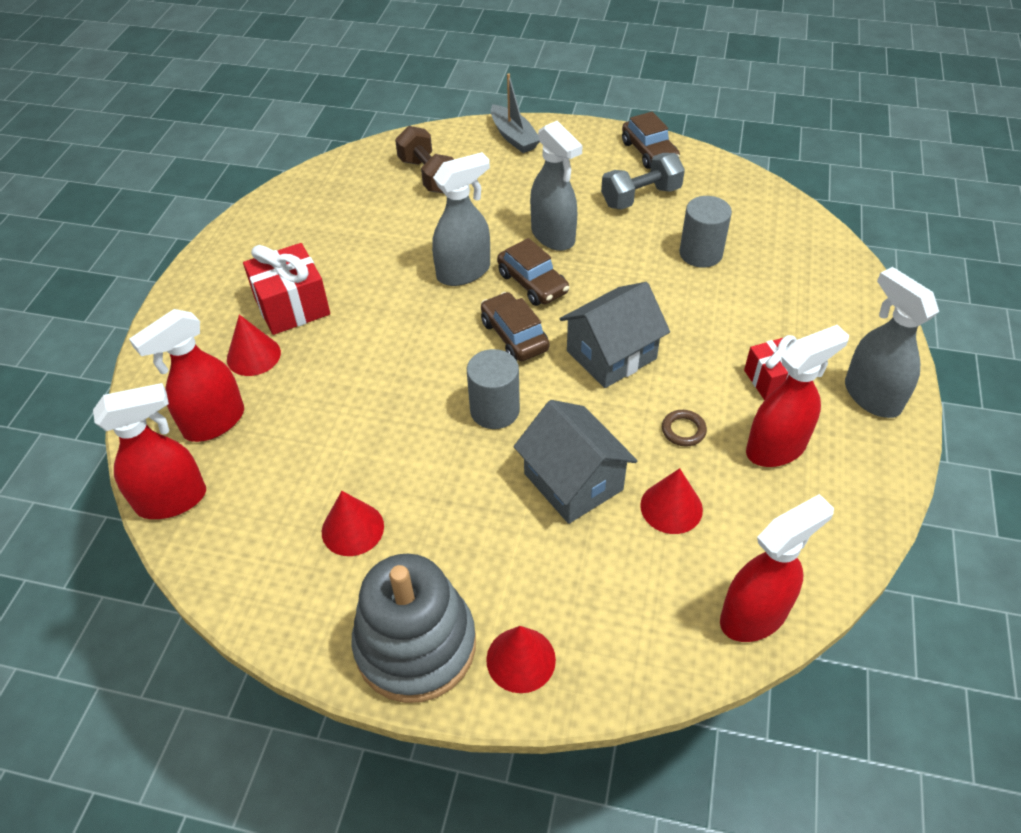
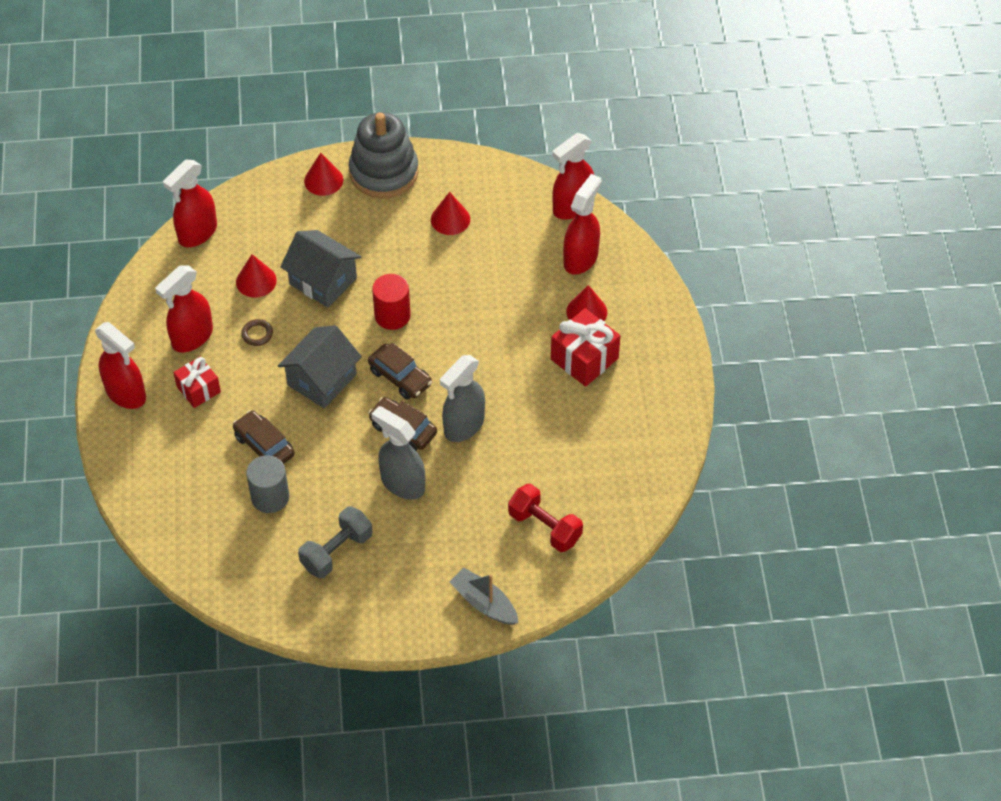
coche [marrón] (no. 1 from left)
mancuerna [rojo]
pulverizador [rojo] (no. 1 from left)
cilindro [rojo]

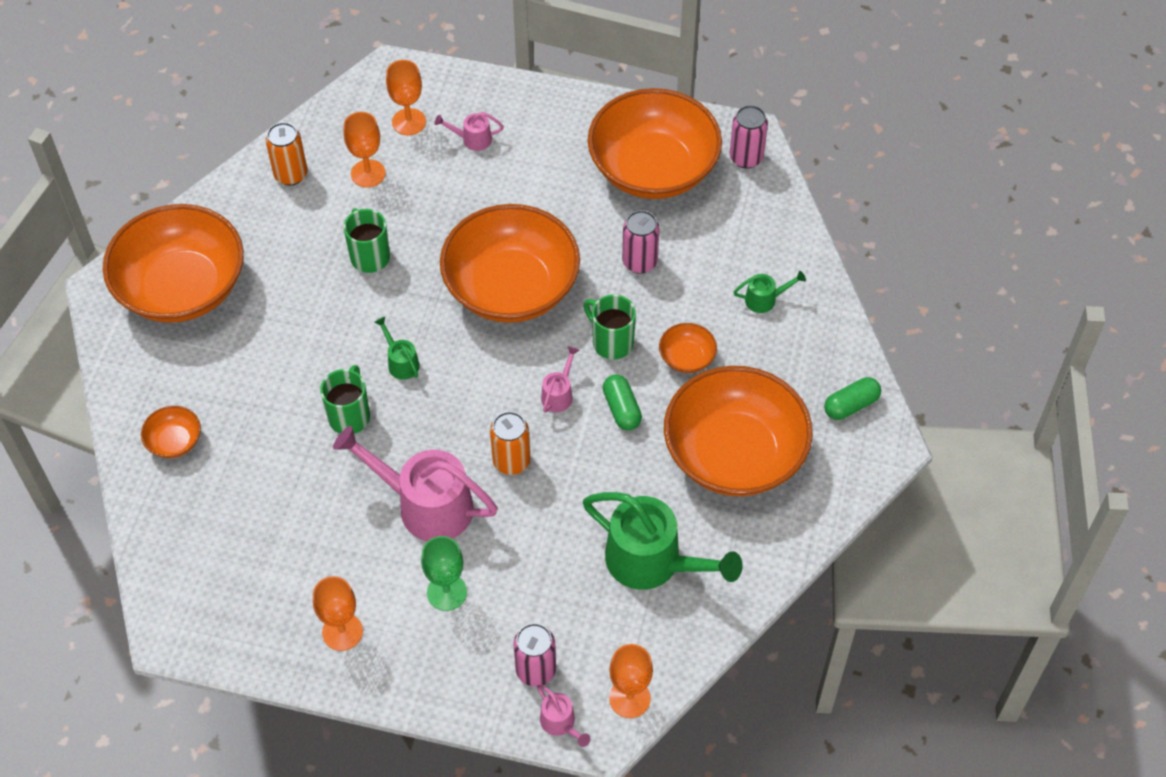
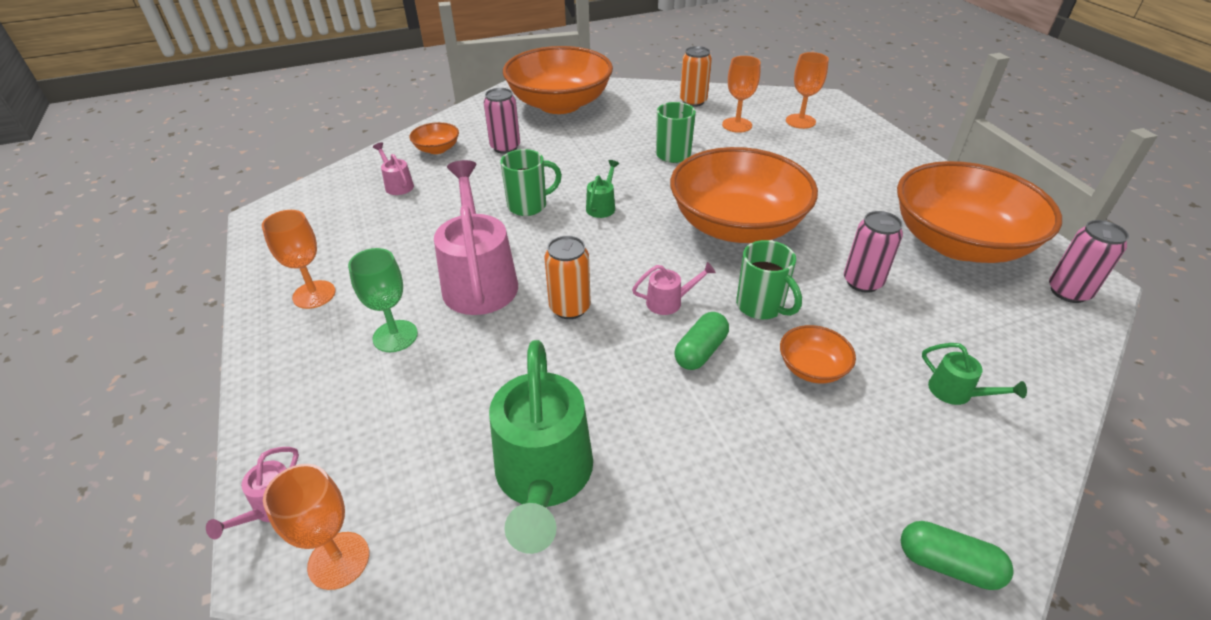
regadera [rosa] (no. 2 from left)
taza [verde] (no. 3 from left)
cuenco [naranja] (no. 6 from left in the first image)
lata [rosa] (no. 1 from left)

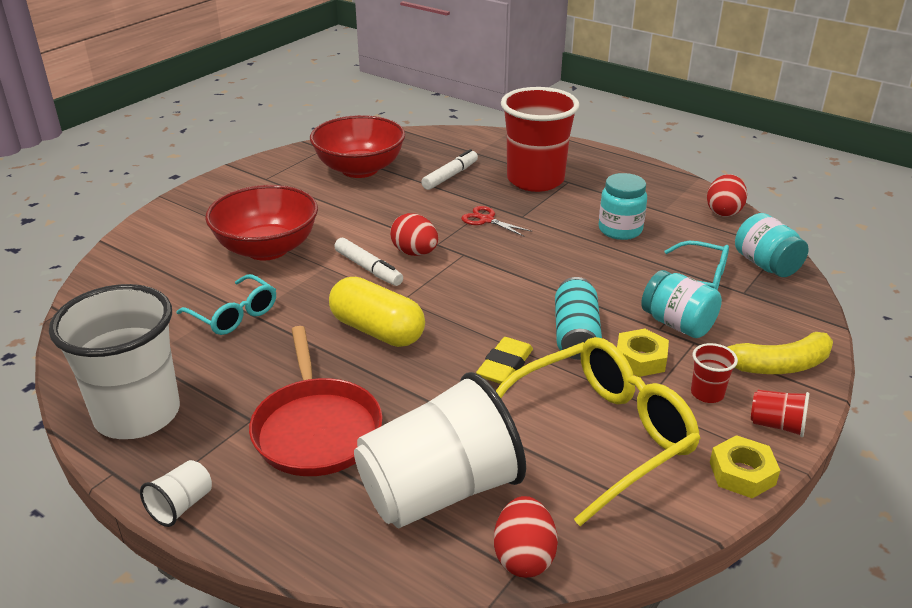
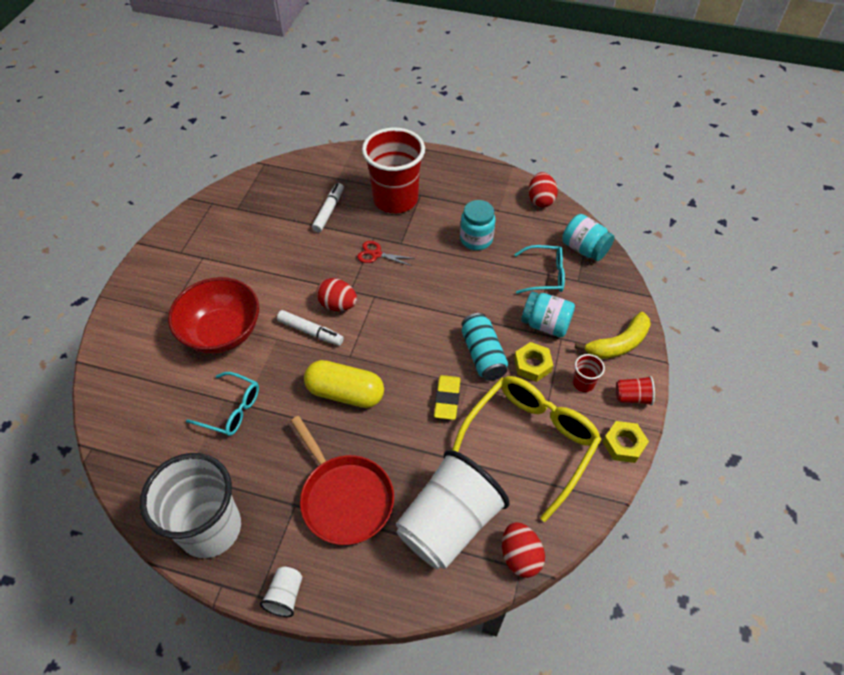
cuenco [rojo] (no. 2 from left in the first image)

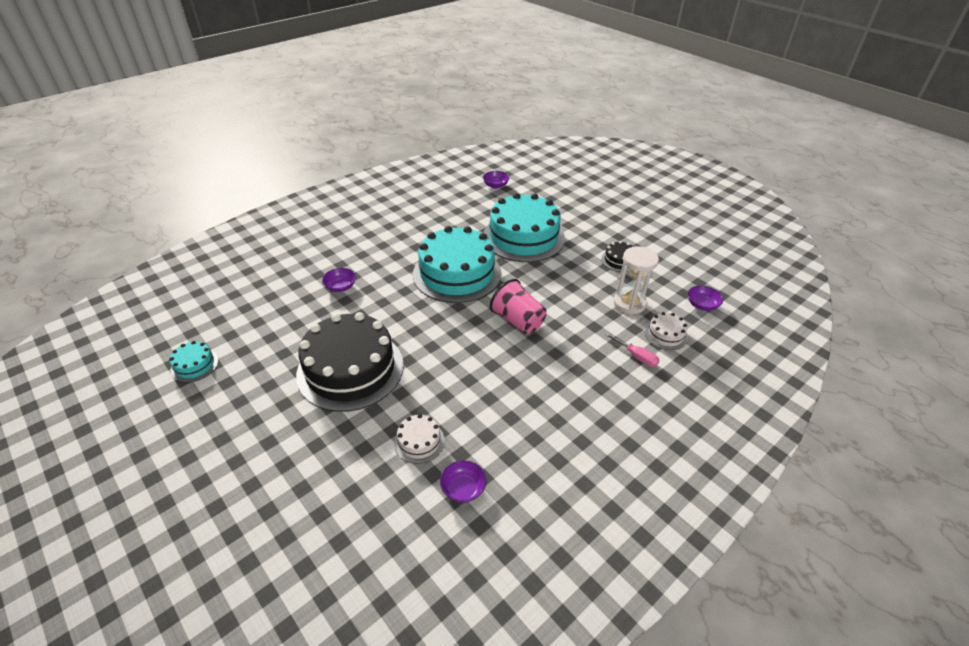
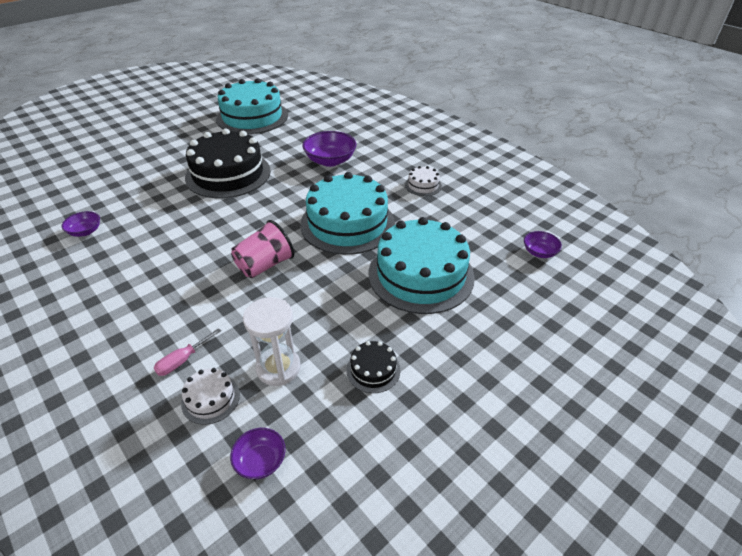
cuenco [morado] (no. 3 from left)
tarta [turquesa] (no. 1 from left)
tarta [blanco] (no. 2 from left)

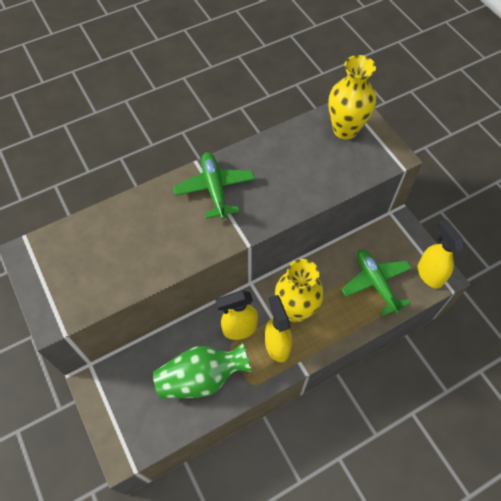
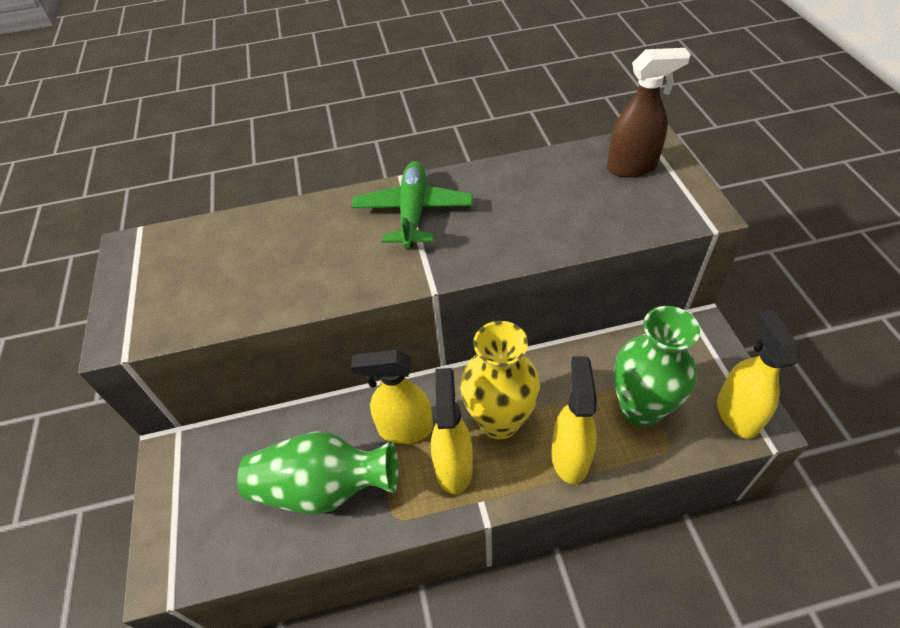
pulverizador [marrón]
florero [verde] (no. 2 from left)
pulverizador [amarillo] (no. 3 from left)

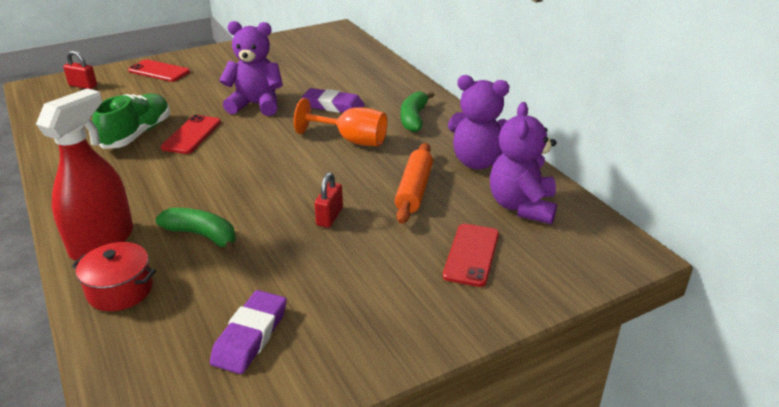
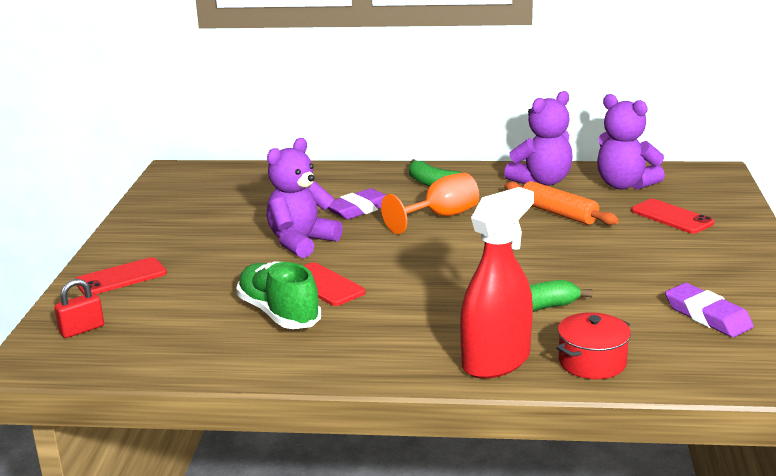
pulverizador [rojo]
candado [rojo] (no. 2 from left in the first image)

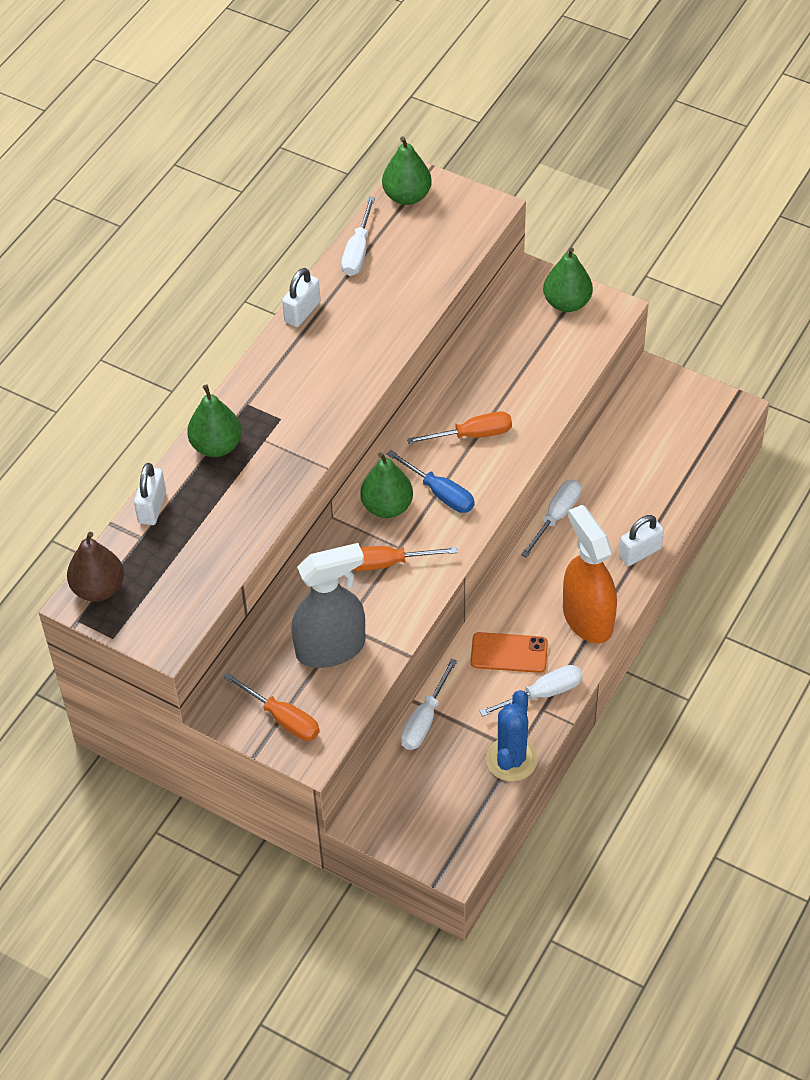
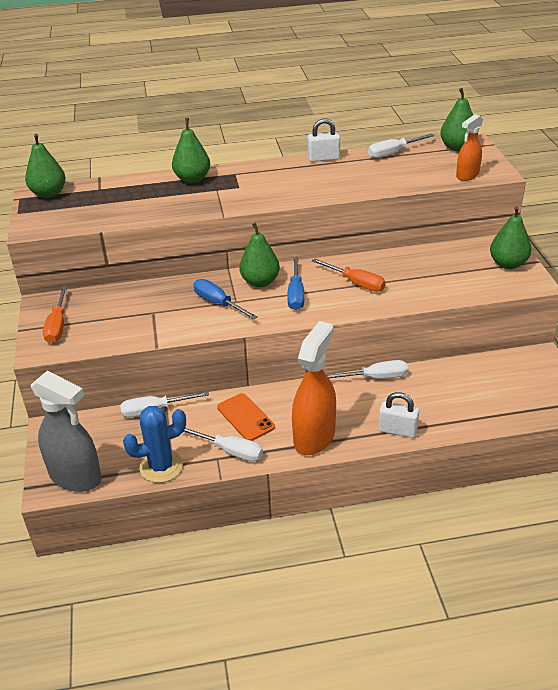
candado [blanco] (no. 1 from left in the first image)
pera [verde] (no. 1 from left)
pulverizador [gris]
destornillador [azul] (no. 1 from left)
pulverizador [naranja] (no. 2 from left)

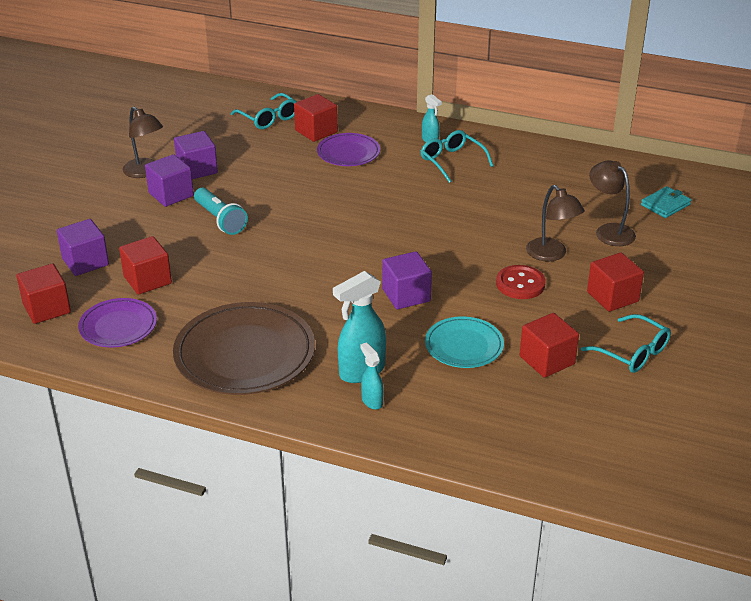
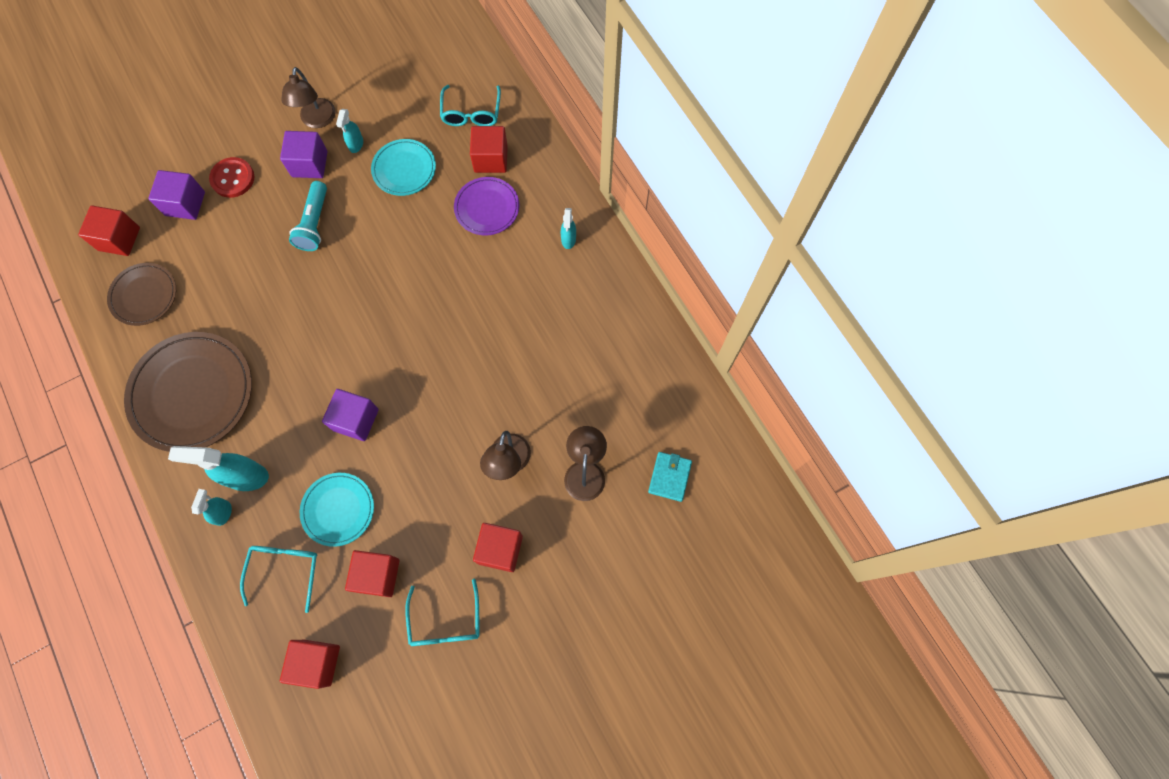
gafas [turquesa] (no. 1 from left)
pulverizador [turquesa] (no. 3 from left)
cartera [turquesa]
cubo [rojo] (no. 2 from left)
botón [rojo]
plato [marrón] (no. 1 from left)
plato [turquesa] (no. 2 from left)

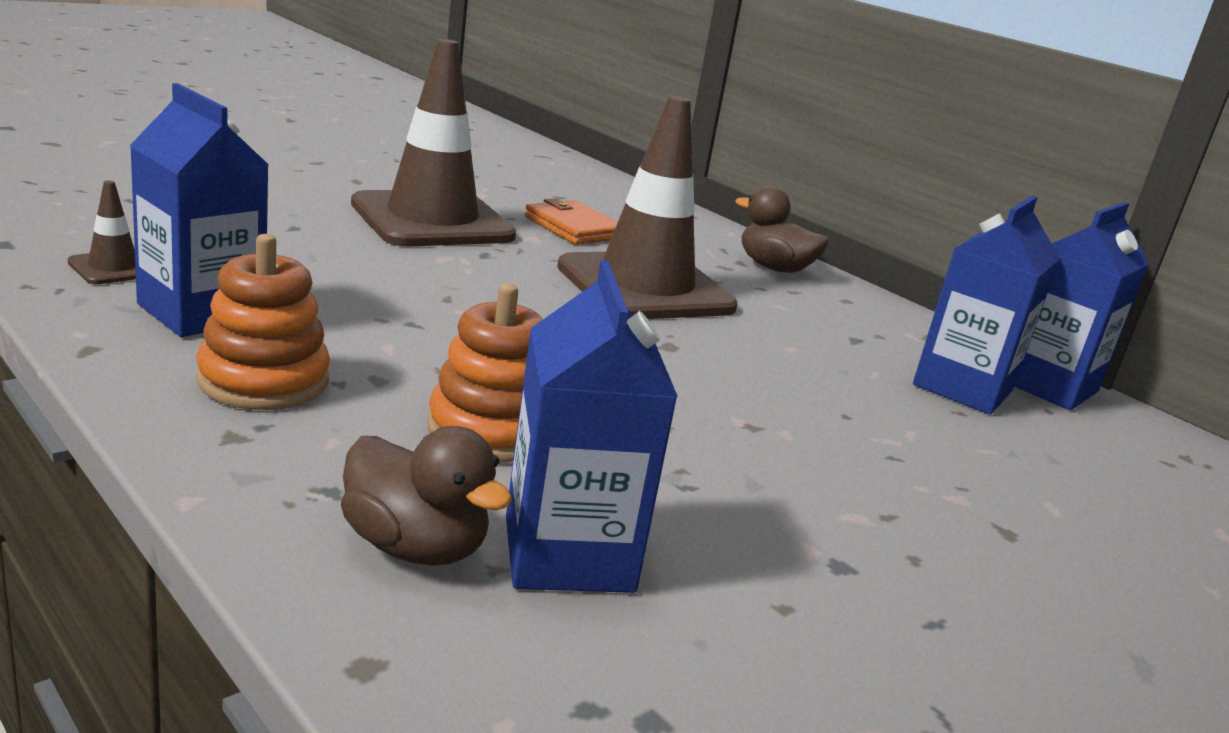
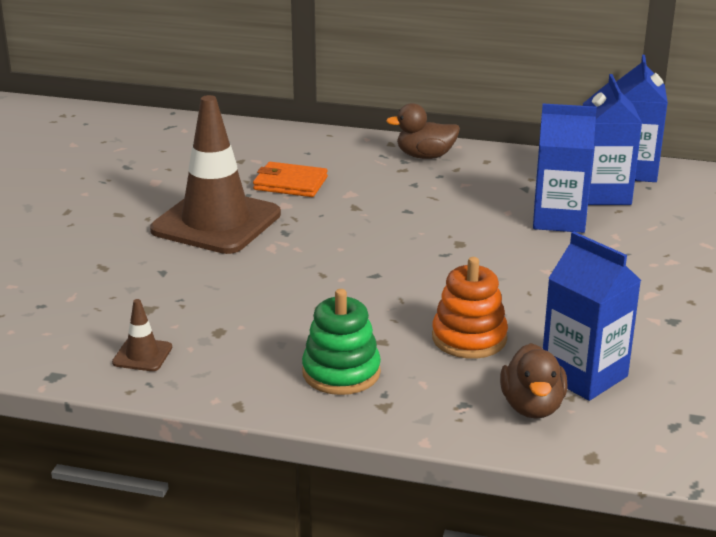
cartón de leche [azul] (no. 1 from left)
cono de tráfico [marrón] (no. 3 from left in the first image)
juguete apilable [verde]
pato [marrón] (no. 2 from left)

